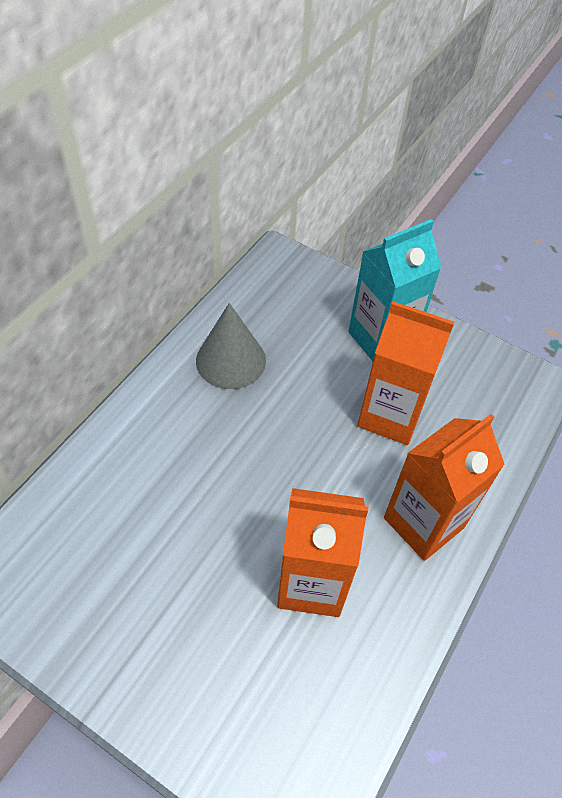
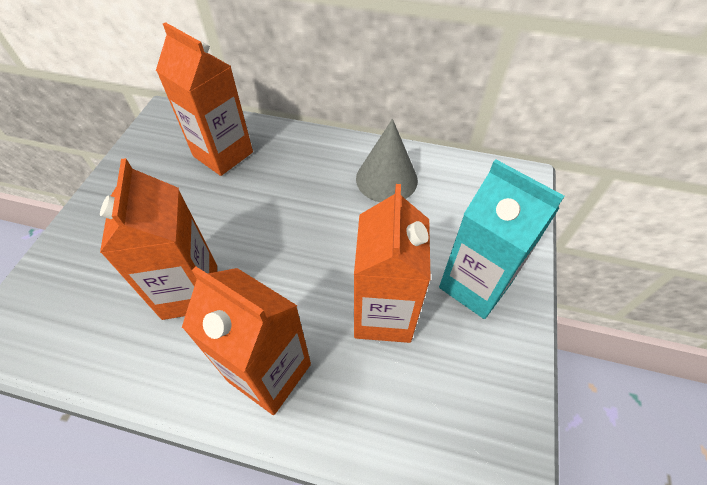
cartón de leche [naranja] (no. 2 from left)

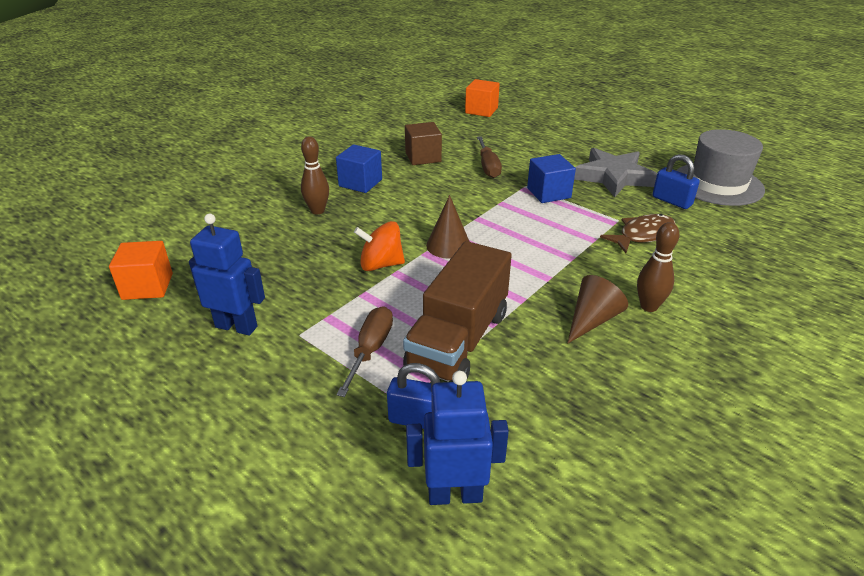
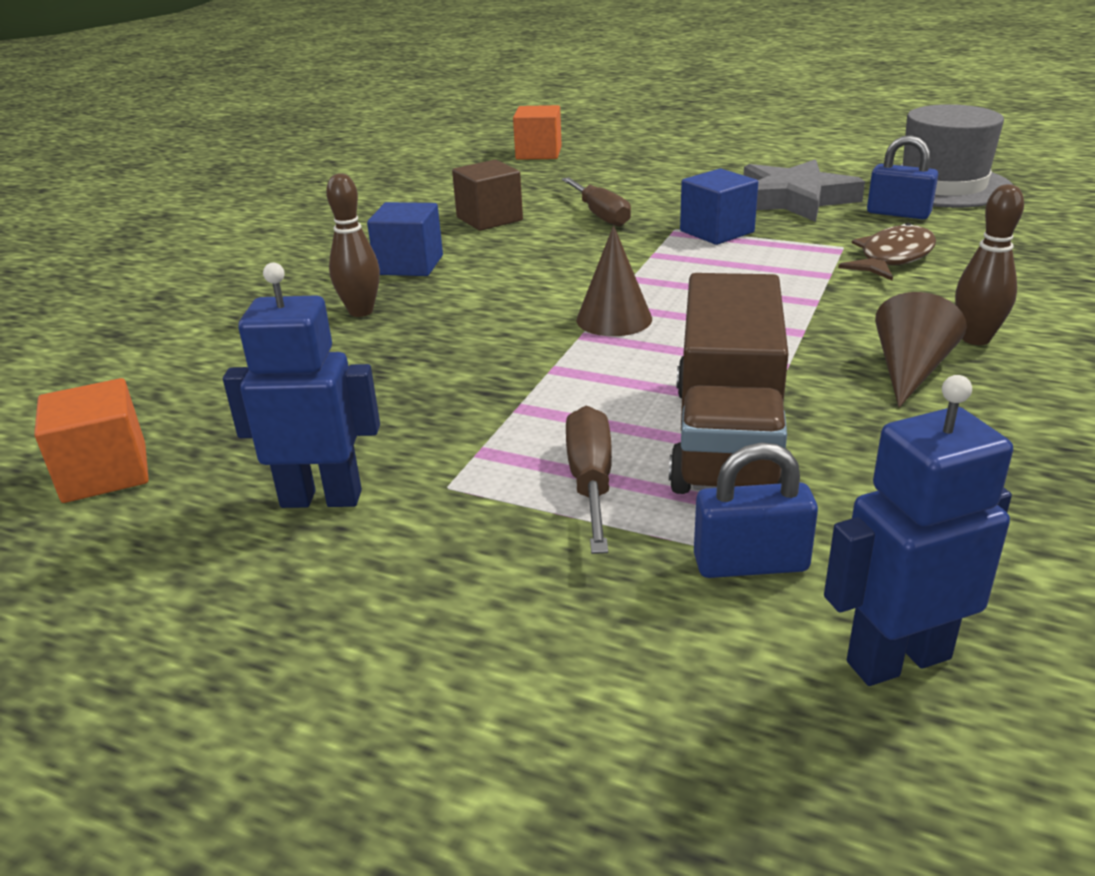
peonza [naranja]

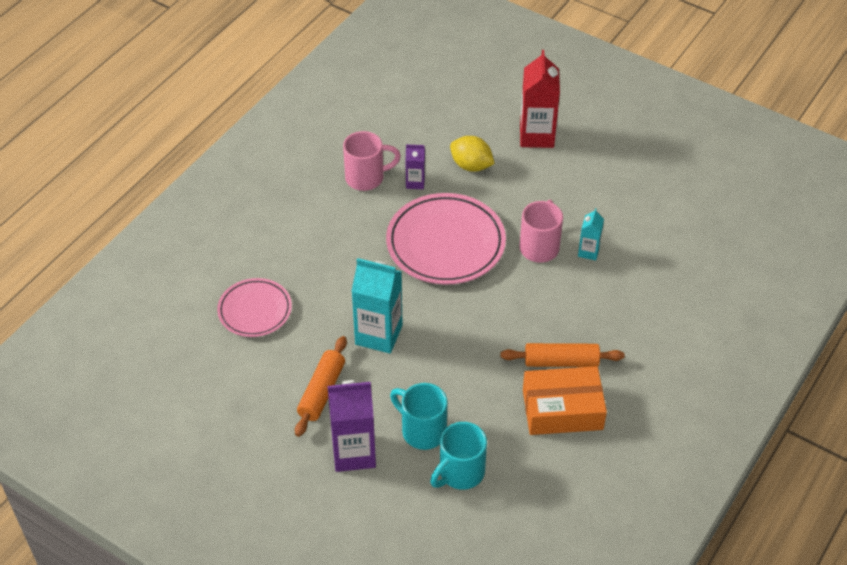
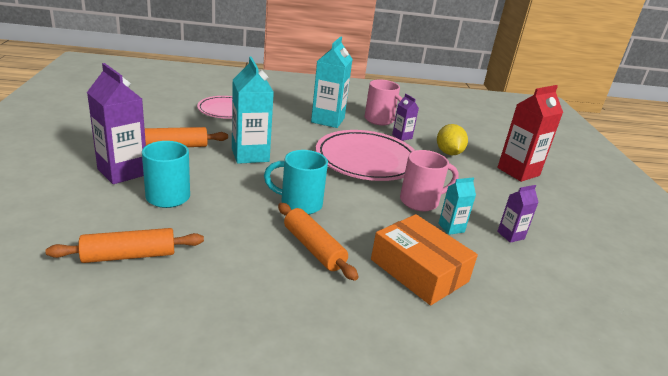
caja [naranja]
taza [turquesa] (no. 2 from left)
cartón de leche [turquesa] (no. 2 from left)
cartón de leche [morado] (no. 3 from left)
rodillo [naranja] (no. 1 from left)

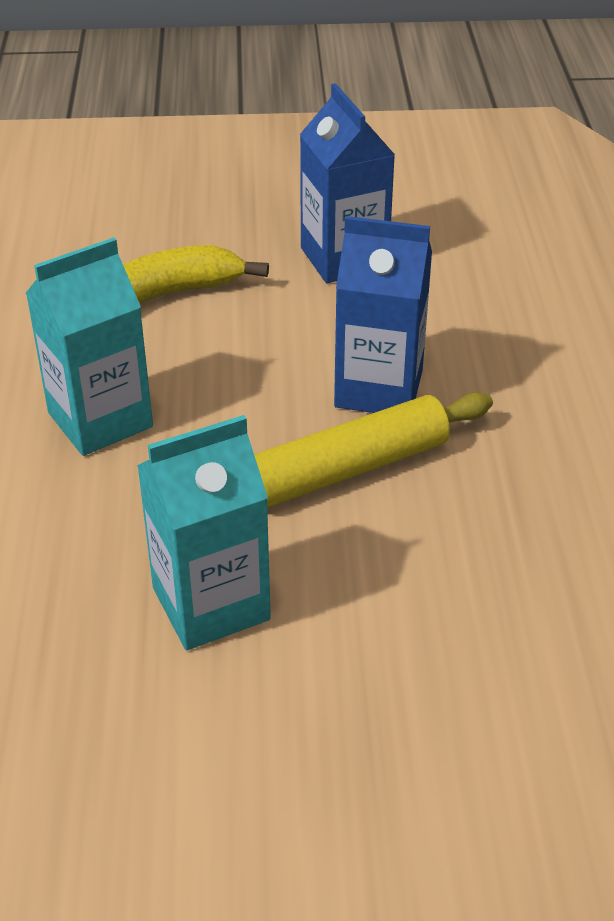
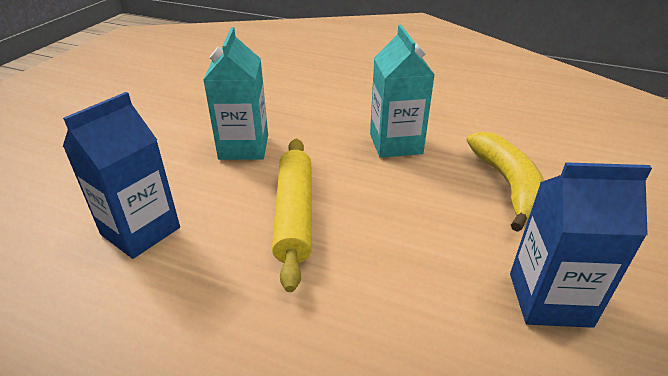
cartón de leche [azul] (no. 1 from left)

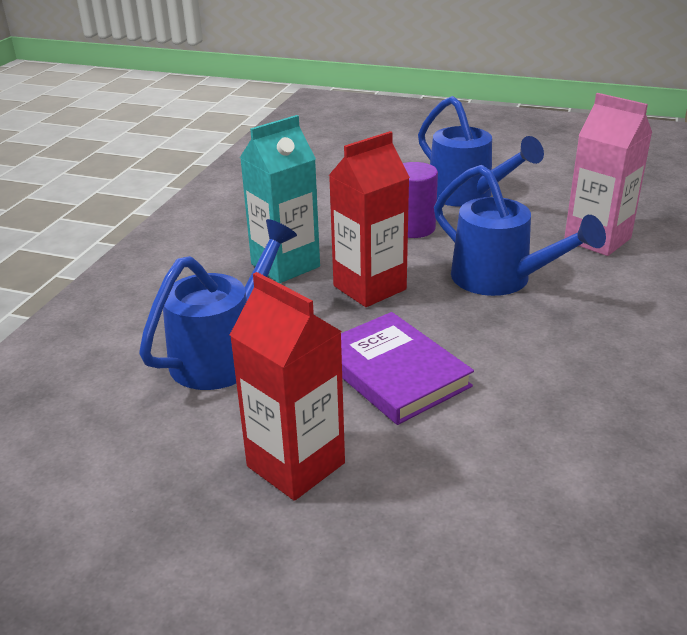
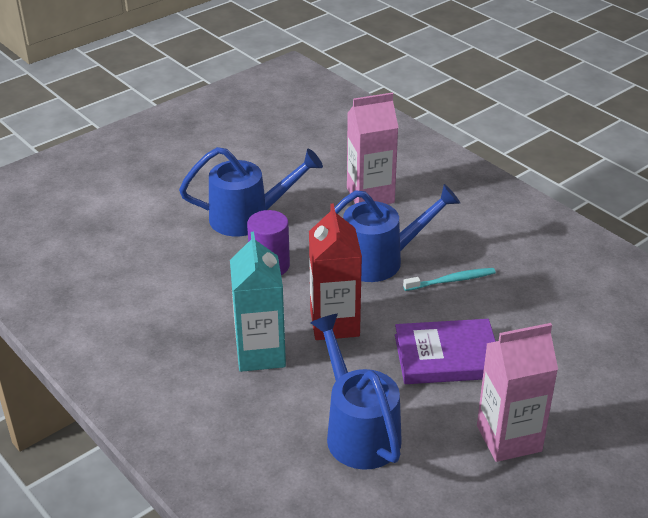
cartón de leche [rosa] (no. 2 from left)
cepillo de dientes [turquesa]

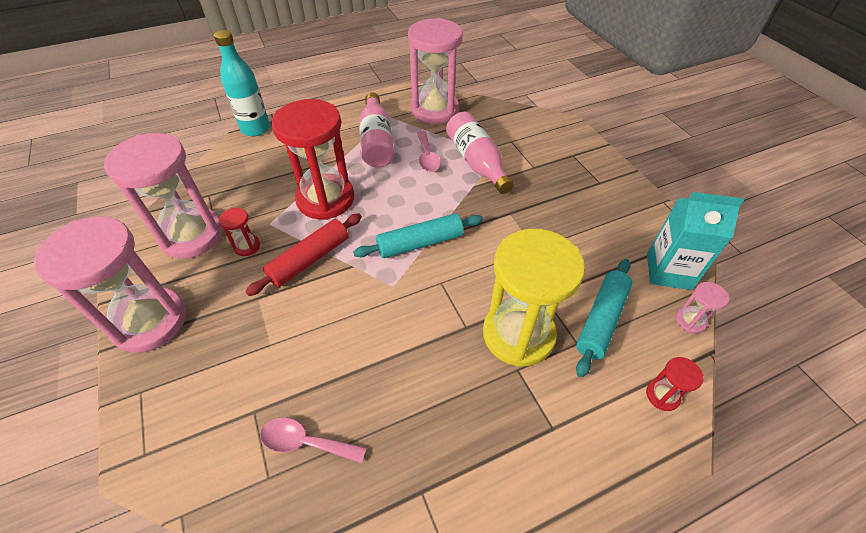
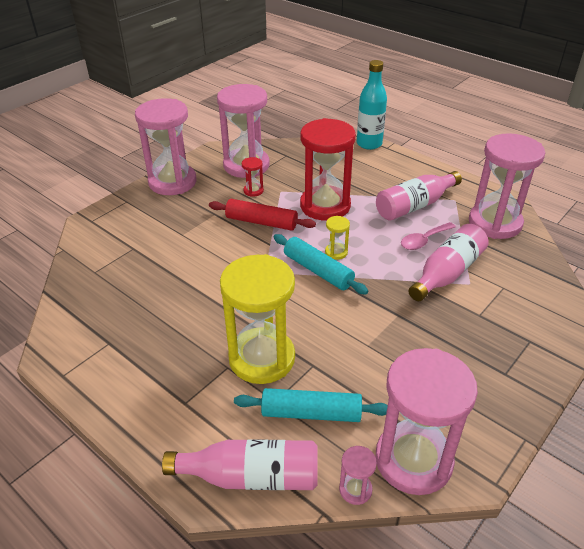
reloj de arena [rosa] (no. 4 from left)
botella [rosa] (no. 1 from left)
cuchara [rosa] (no. 1 from left in the first image)
reloj de arena [amarillo] (no. 2 from left)

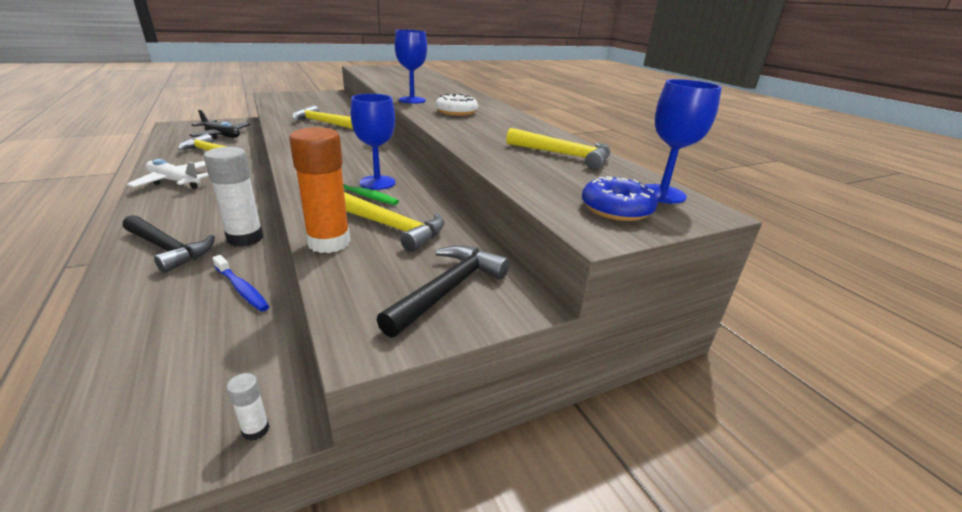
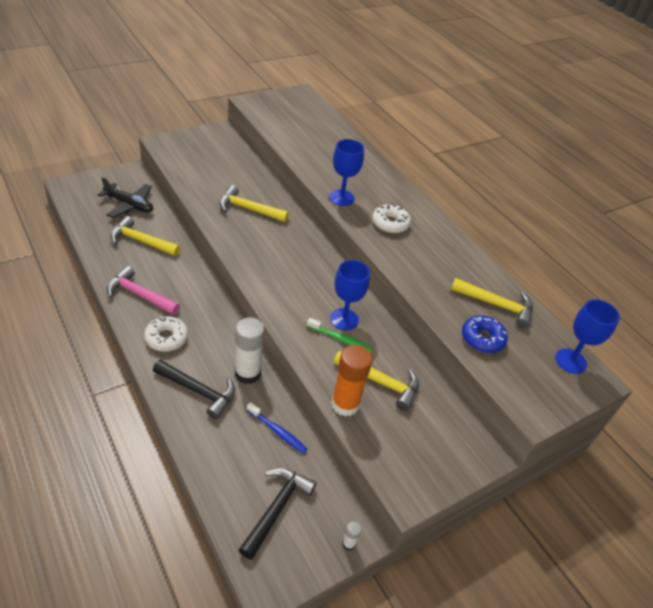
martillo [rosa]
rosquilla [azul]
martillo [negro] (no. 2 from left)
rosquilla [blanco] (no. 1 from left)

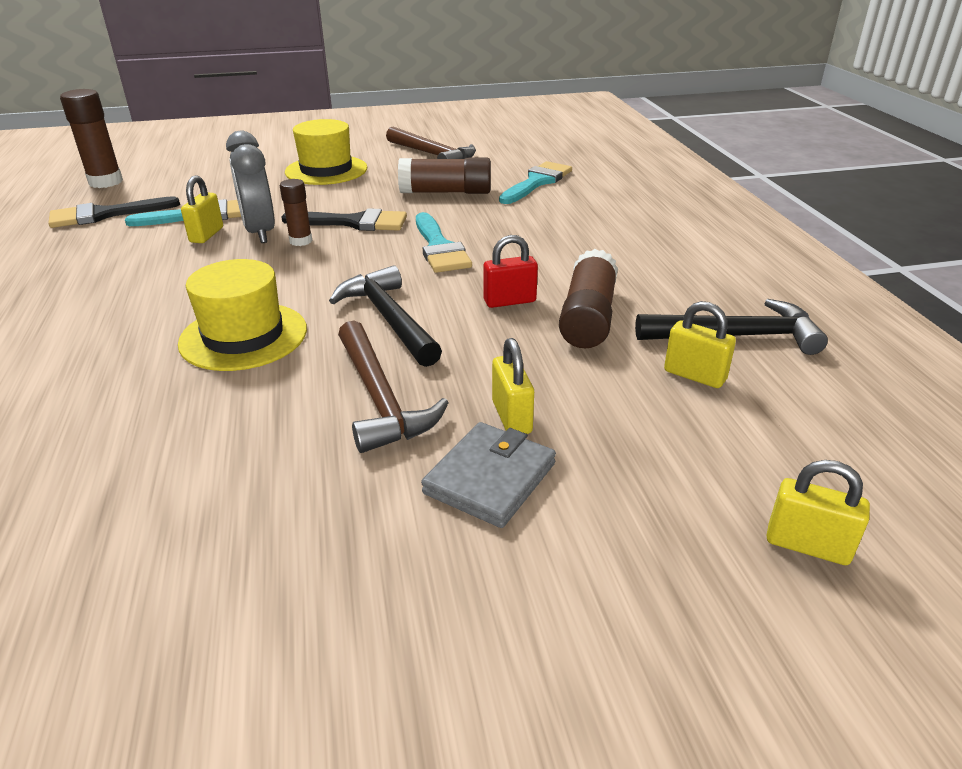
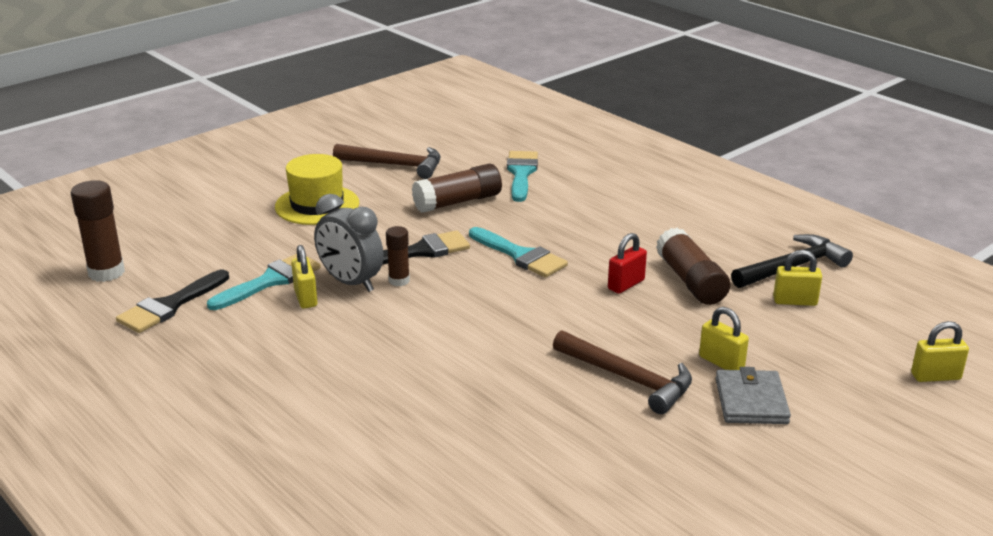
sombrero [amarillo] (no. 1 from left in the first image)
martillo [negro] (no. 1 from left in the first image)

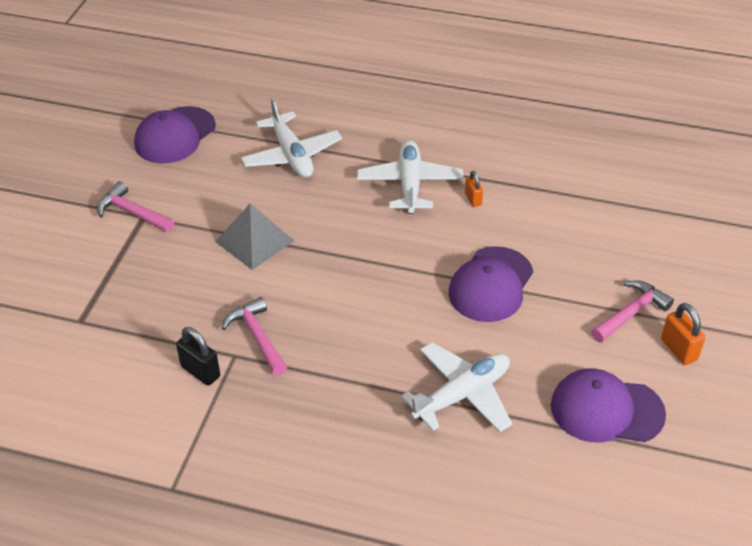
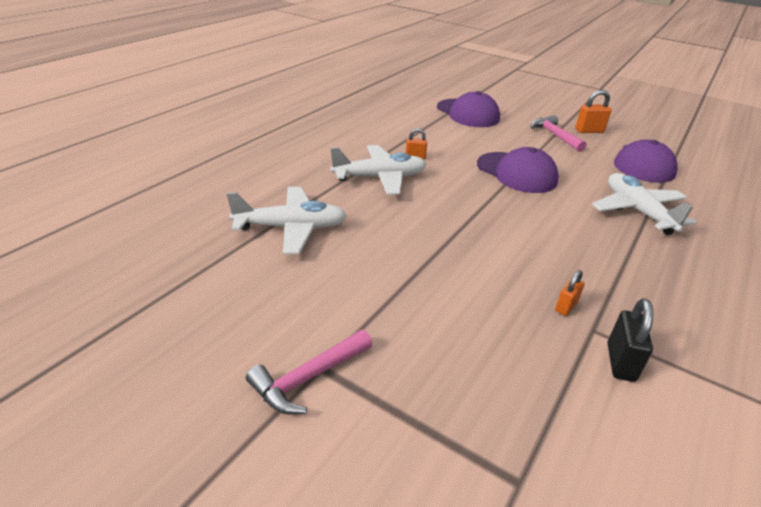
gorra [morado] (no. 1 from left)
avión [blanco] (no. 2 from left)
pirámide [gris]
candado [naranja] (no. 2 from left)
candado [negro]

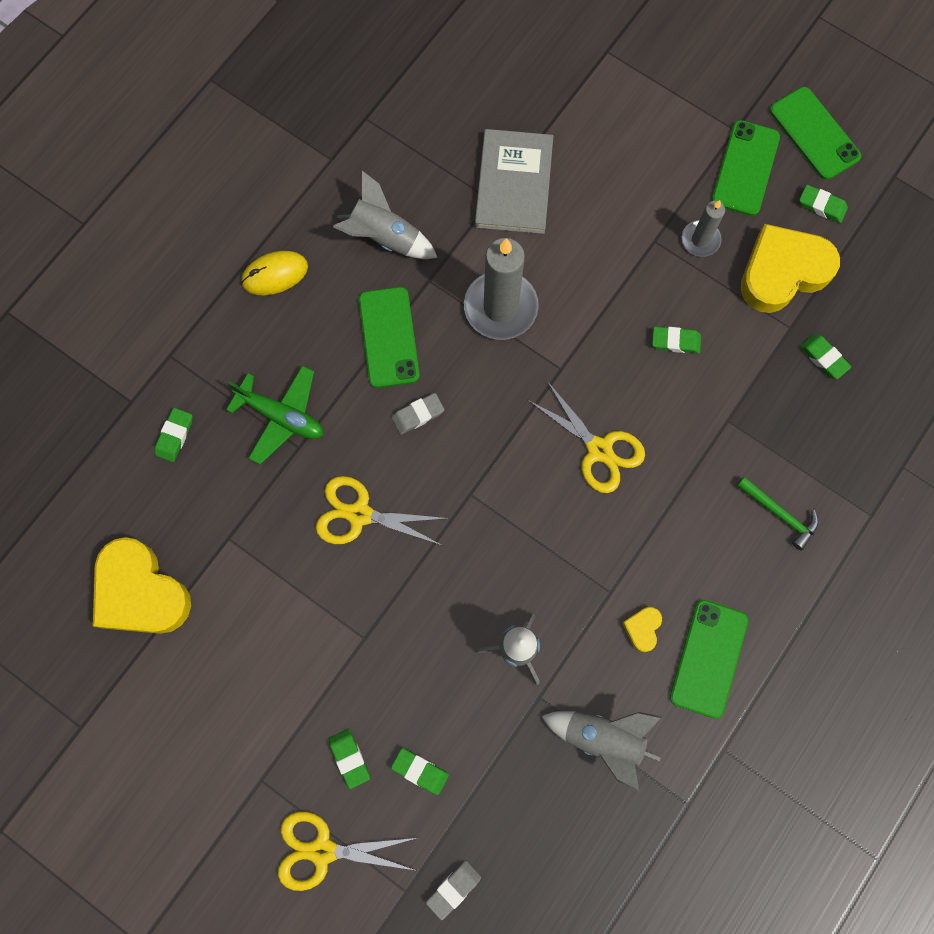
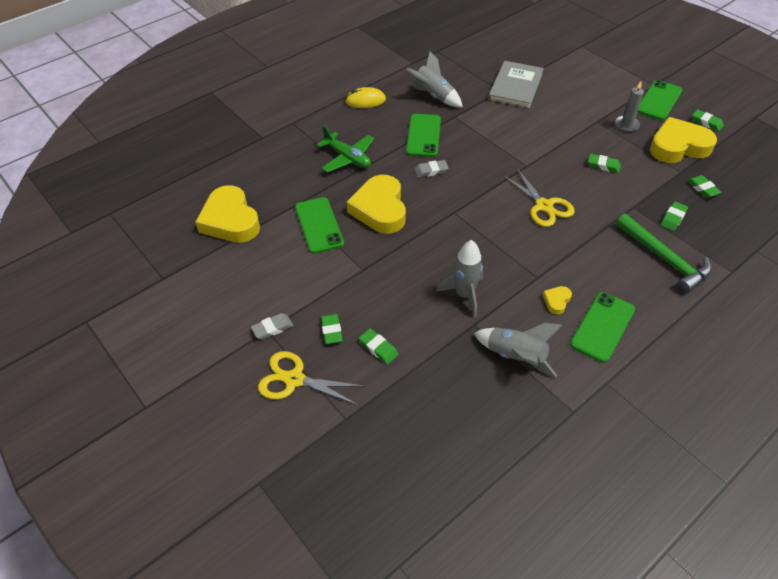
móvil [verde] (no. 1 from left)
vela [gris] (no. 1 from left in the first image)
goma de borrar [verde] (no. 4 from left)
corazón [amarillo] (no. 2 from left)
martillo [verde]
goma de borrar [gris] (no. 1 from left)

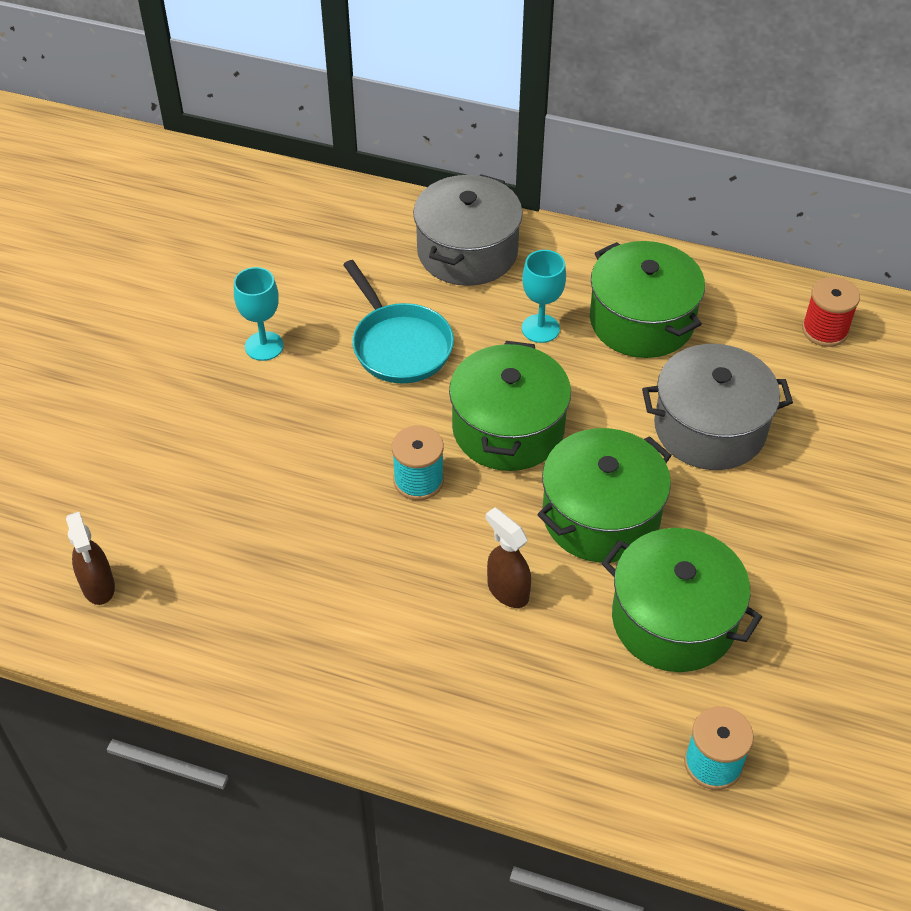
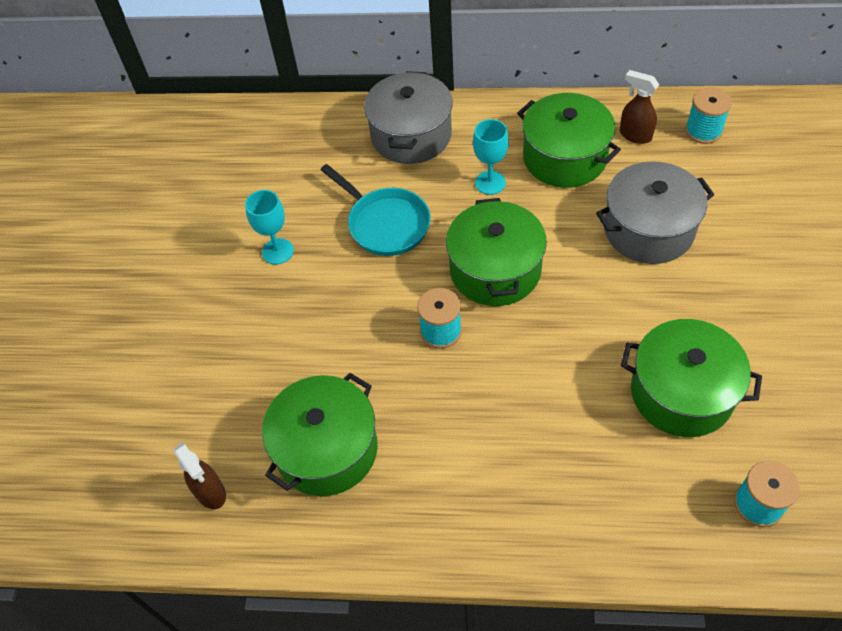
carrete [turquesa] (no. 2 from left)
olla [verde] (no. 1 from left)
pulverizador [marrón] (no. 2 from left)

